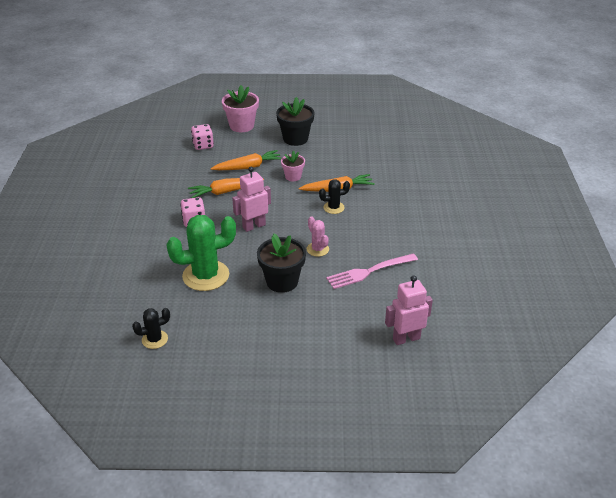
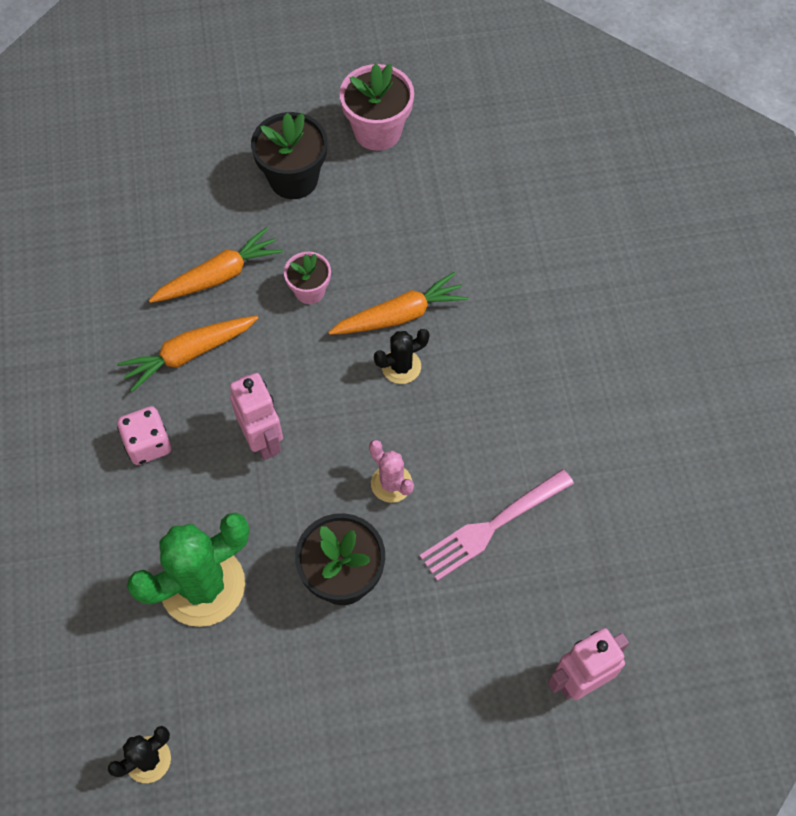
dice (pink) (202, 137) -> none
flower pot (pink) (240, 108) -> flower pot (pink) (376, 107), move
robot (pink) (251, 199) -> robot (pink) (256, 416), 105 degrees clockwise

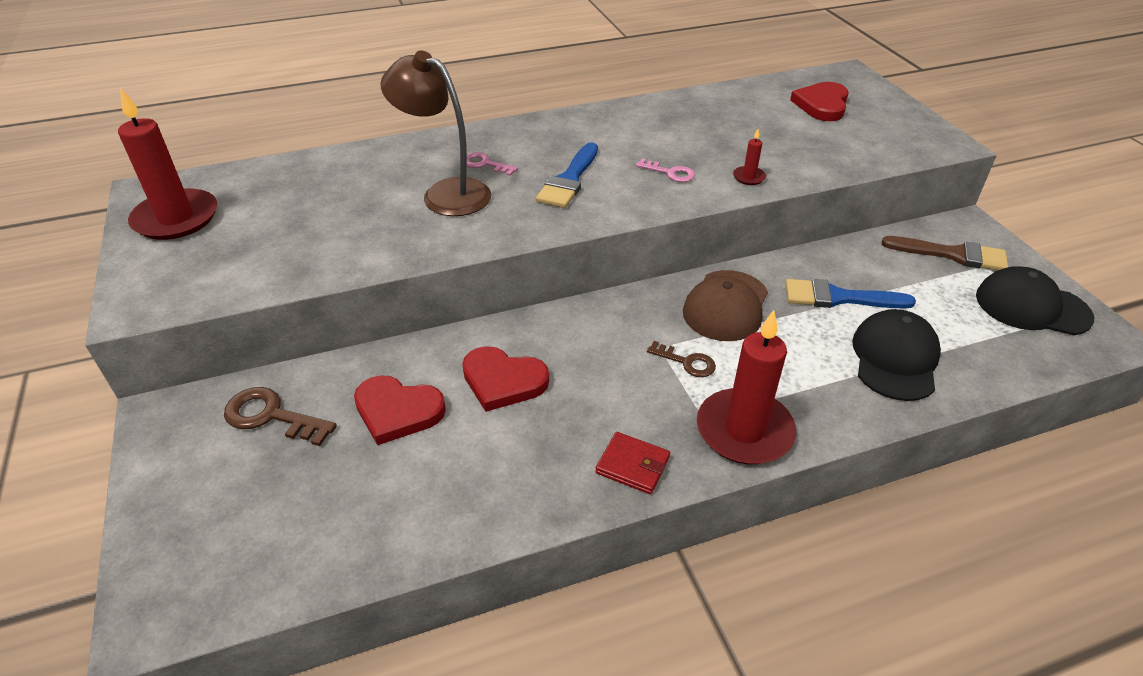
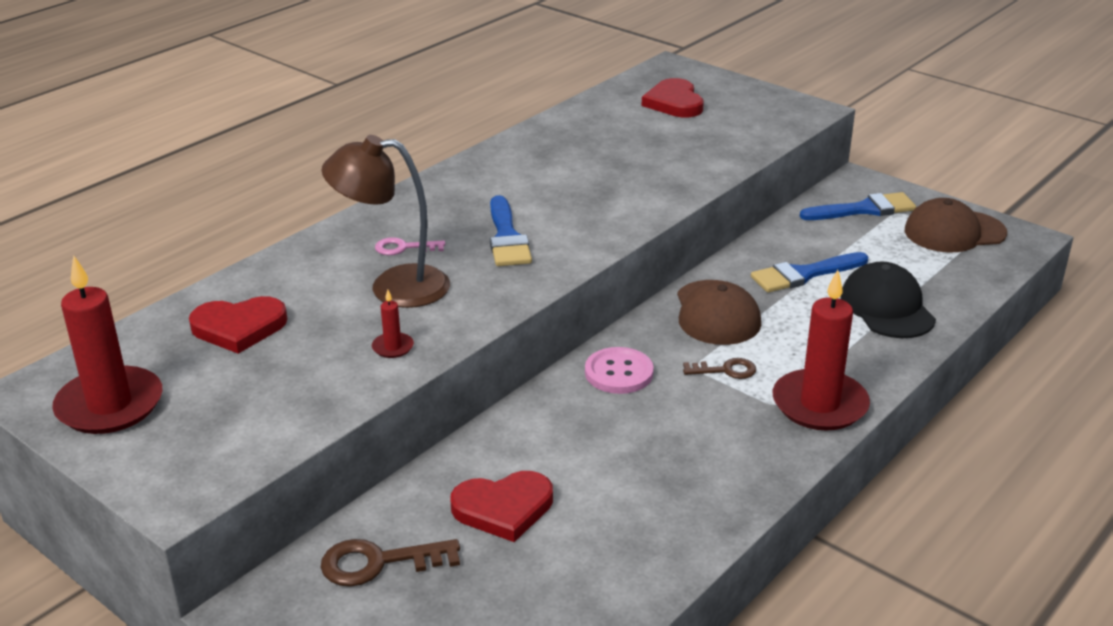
heart (scarlet) (505, 379) -> heart (scarlet) (238, 325), move
wallet (scarlet) (632, 463) -> none
door key (pink) (665, 170) -> none
pillar candle (scarlet) (749, 157) -> pillar candle (scarlet) (393, 324), move
paint brush (dark brown) (945, 253) -> paint brush (blue) (858, 206)
baseball cap (ebony) (1035, 300) -> baseball cap (dark brown) (956, 225)
none -> button (pink) (619, 370)

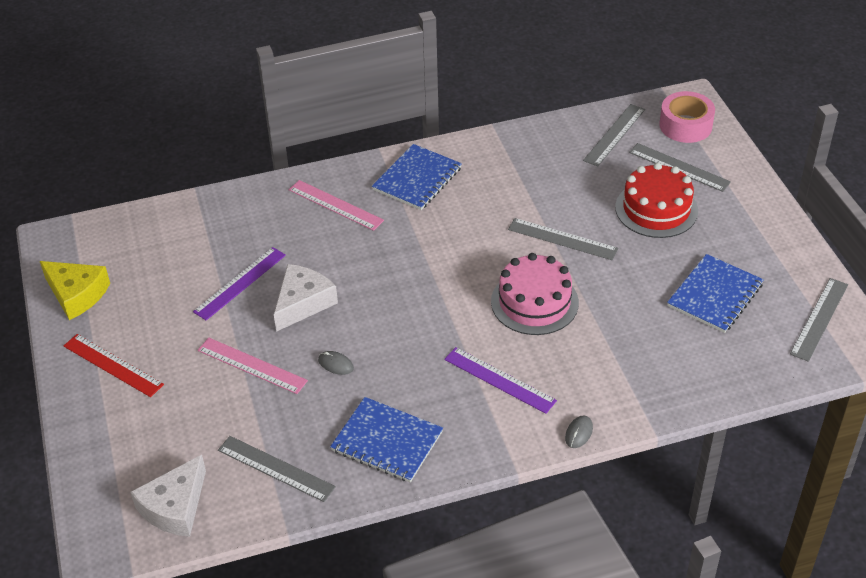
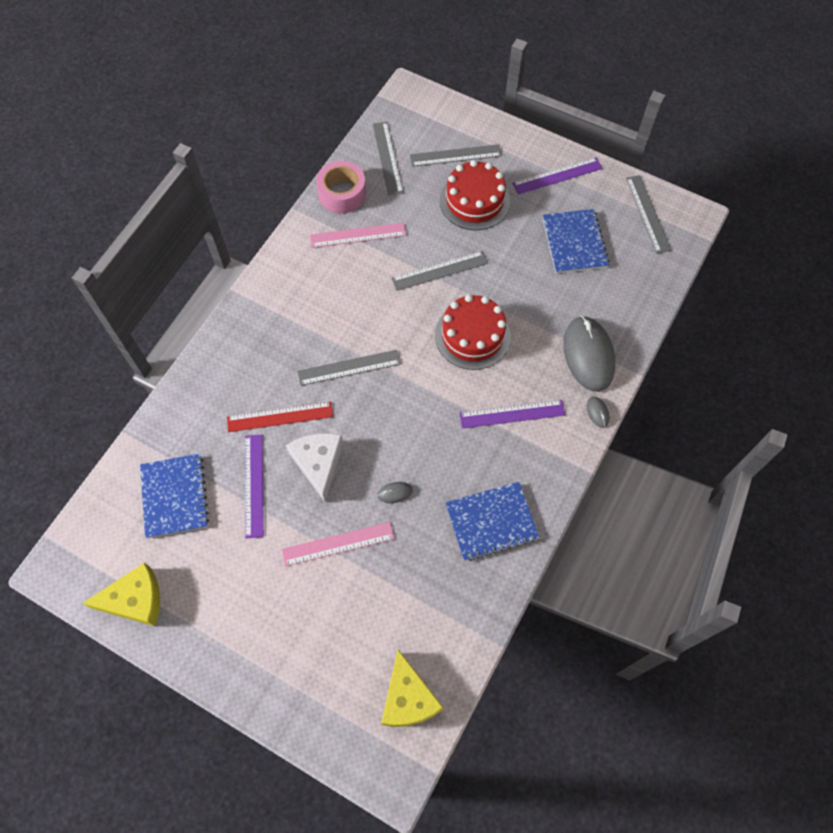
ruler (scarlet) (114, 365) -> ruler (scarlet) (280, 417), move
piece of cheese (white) (168, 496) -> piece of cheese (bright yellow) (412, 688)
ruler (grey) (277, 469) -> ruler (grey) (349, 368), move
ruler (pink) (336, 205) -> ruler (pink) (358, 235), move
exercise book (blue) (417, 177) -> exercise book (blue) (174, 496), move
gateau (pink) (535, 294) -> gateau (scarlet) (473, 332)
sticky tape (pink) (687, 117) -> sticky tape (pink) (341, 187), move
none -> ruler (violet) (557, 176)
none -> mouse (grey) (589, 354)

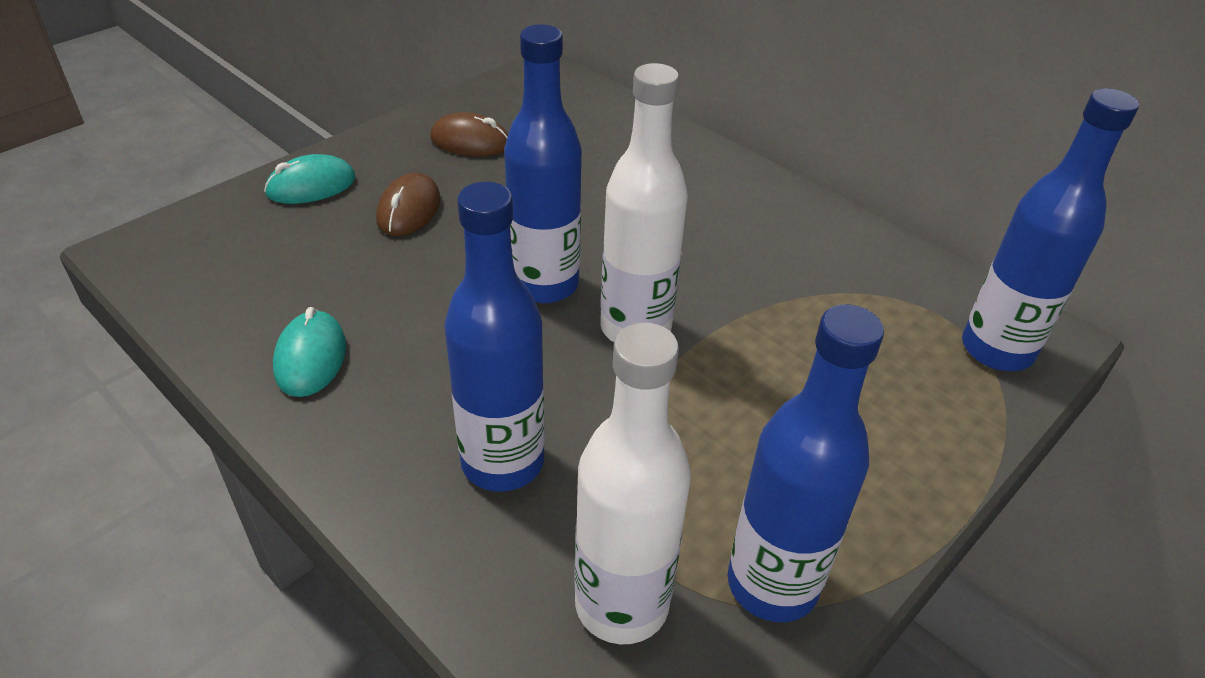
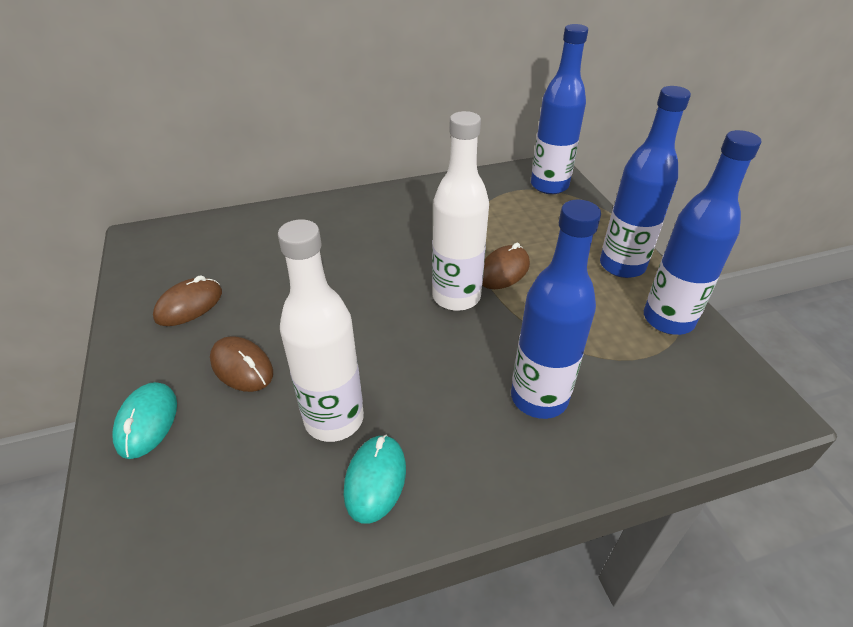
mouse (aqua) (309, 352) -> mouse (aqua) (374, 479), 75 degrees clockwise
bottle (blue) (543, 163) -> bottle (blue) (645, 182), move
bottle (white) (632, 483) -> bottle (white) (321, 330), move
none -> mouse (dark brown) (506, 266)

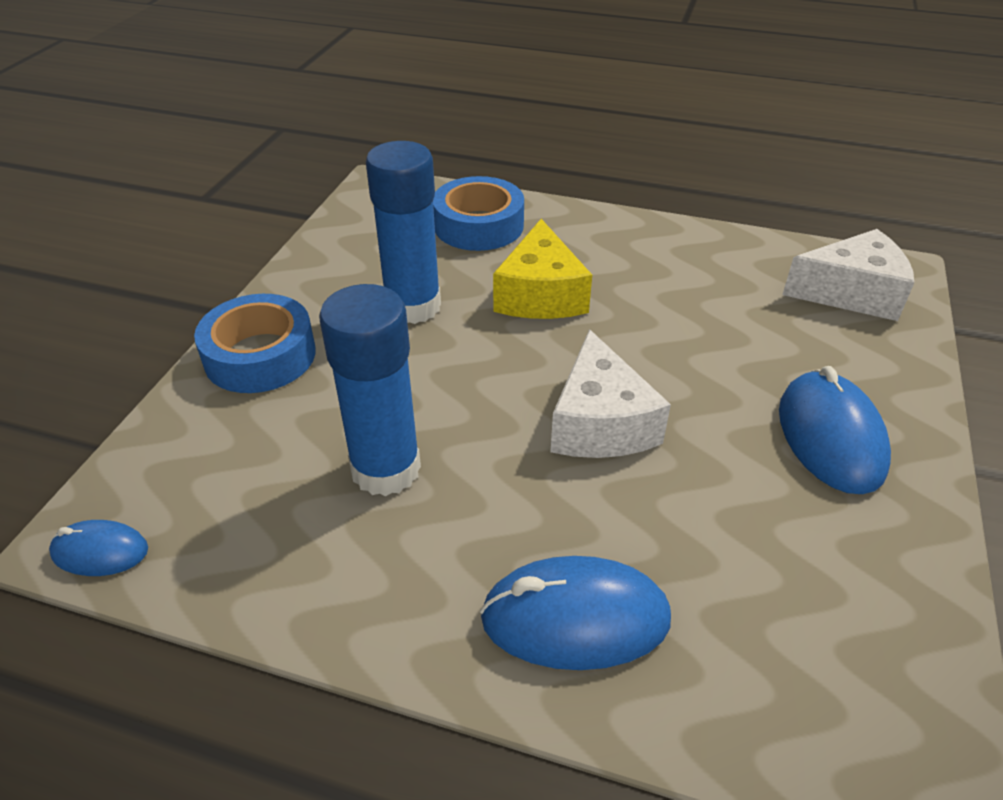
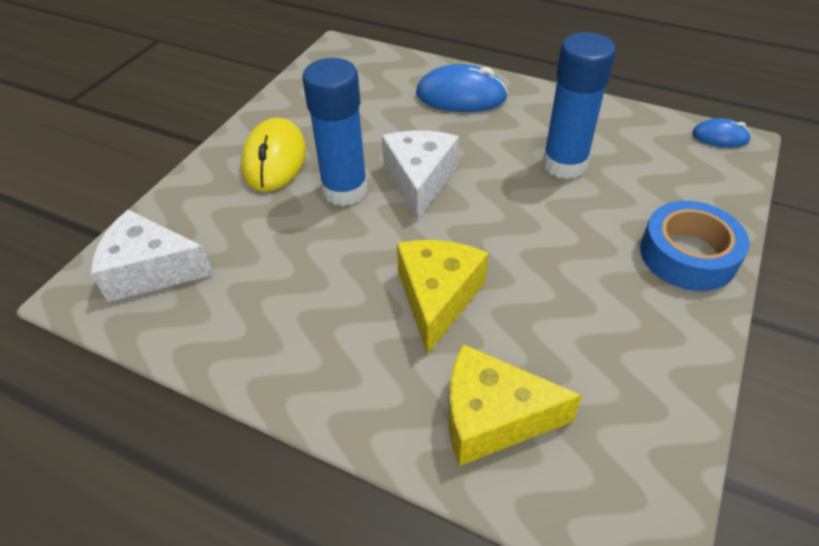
glue stick (blue) (403, 232) -> glue stick (blue) (335, 132), move
sticky tape (blue) (478, 213) -> piece of cheese (bright yellow) (515, 405)
mouse (blue) (835, 430) -> mouse (bright yellow) (273, 155)

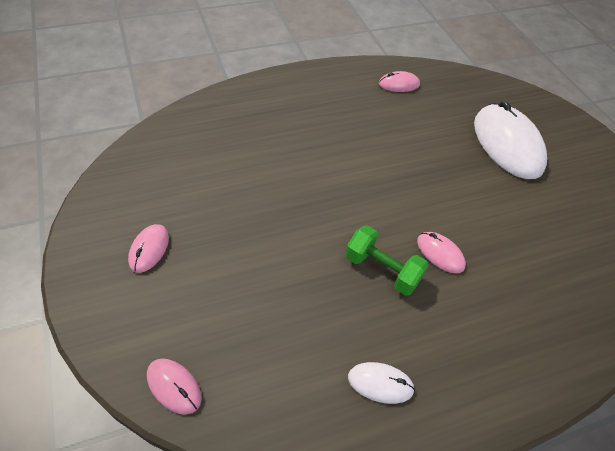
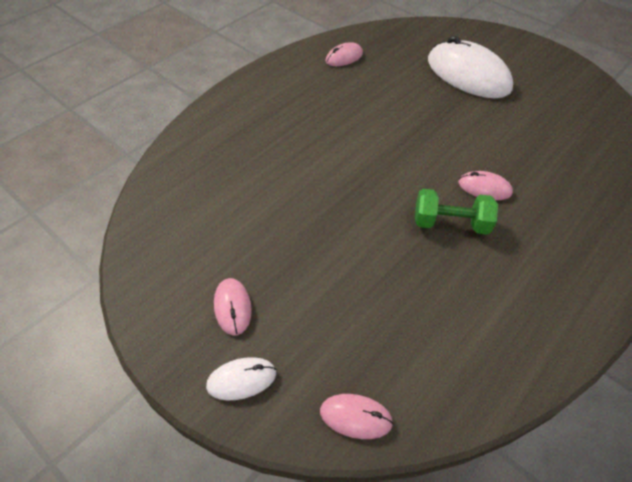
mouse (white) (381, 383) -> mouse (white) (241, 378), move

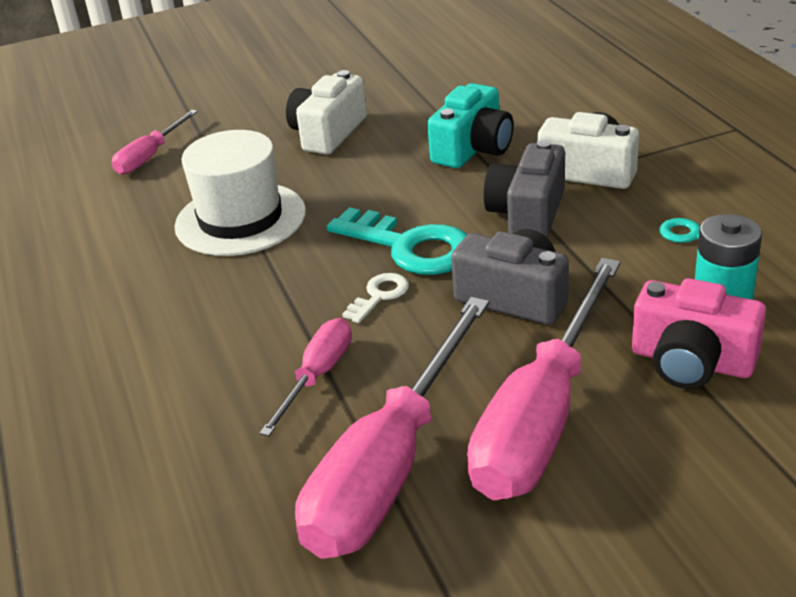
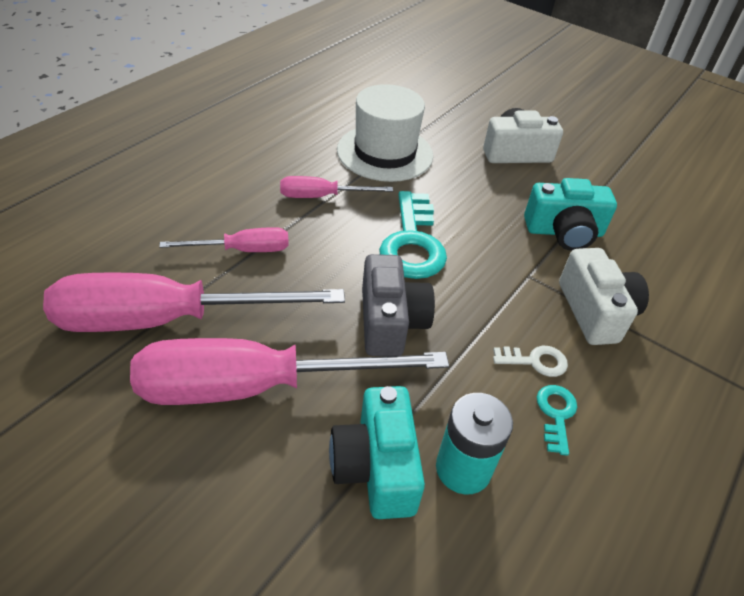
flat screwdriver (pink) (155, 142) -> flat screwdriver (pink) (336, 187), move
door key (white) (375, 298) -> door key (white) (530, 361), move
compact camera (grey) (524, 188) -> none
compact camera (pink) (699, 333) -> compact camera (aqua) (377, 452)

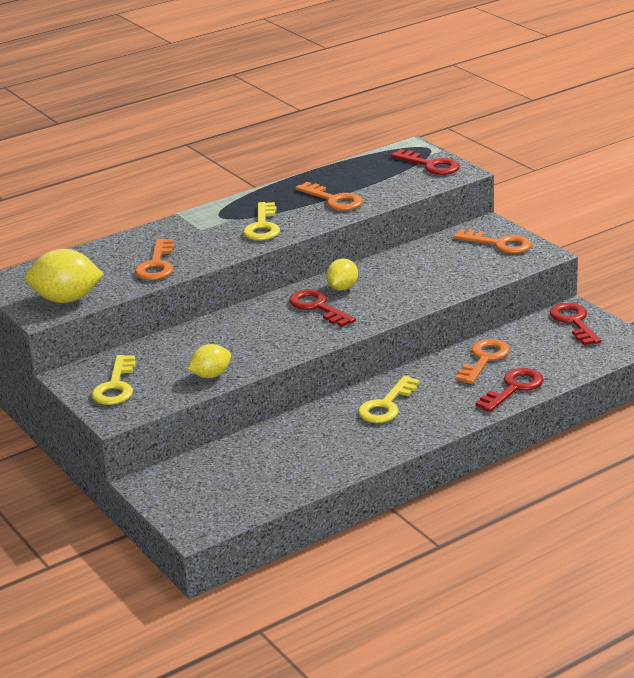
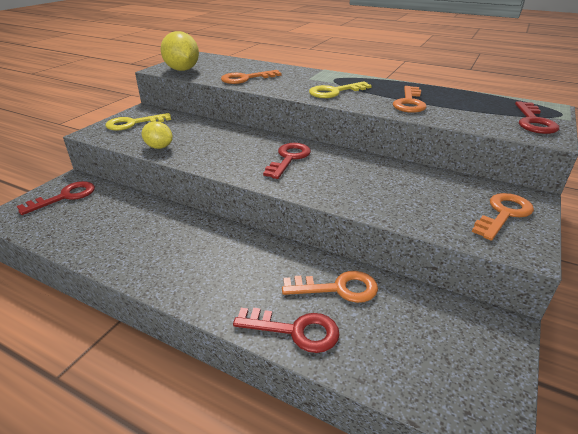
lemon (bright yellow) (342, 275) -> none
door key (bright yellow) (389, 399) -> none
door key (bright orange) (492, 241) -> door key (bright orange) (503, 217), 135 degrees counterclockwise
door key (scarlet) (575, 324) -> door key (scarlet) (56, 198), move

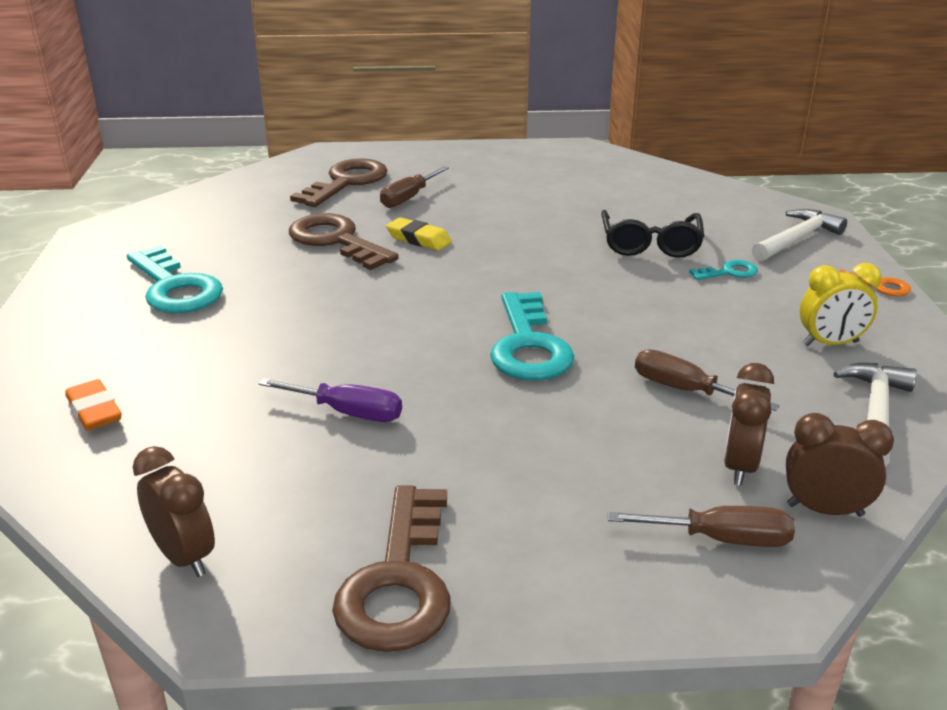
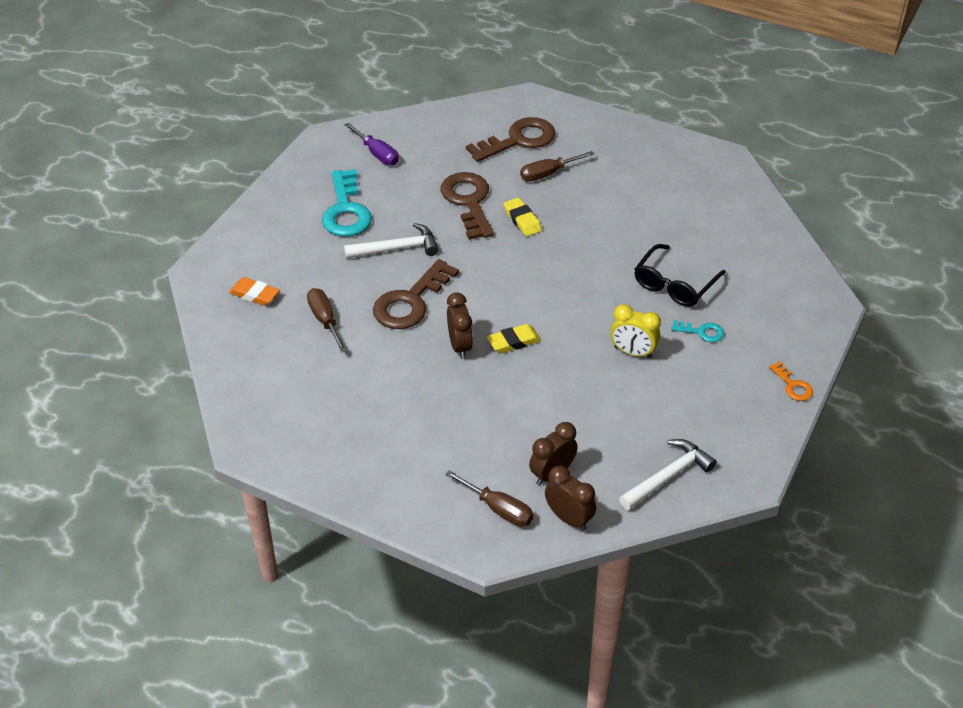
eraser (bright orange) (94, 405) -> eraser (bright orange) (254, 291), 60 degrees counterclockwise
bedside clock (dark brown) (174, 511) -> bedside clock (dark brown) (460, 325), move
flat screwdriver (violet) (330, 400) -> flat screwdriver (violet) (372, 144), move
door key (dark brown) (391, 568) -> door key (dark brown) (416, 294), move
door key (aqua) (532, 336) -> eraser (bright yellow) (514, 338)
flat screwdriver (dark brown) (707, 380) -> flat screwdriver (dark brown) (327, 320), move
carpenter's hammer (white) (799, 235) -> carpenter's hammer (white) (391, 241), move
bedside clock (bright yellow) (841, 304) -> bedside clock (bright yellow) (635, 331), move

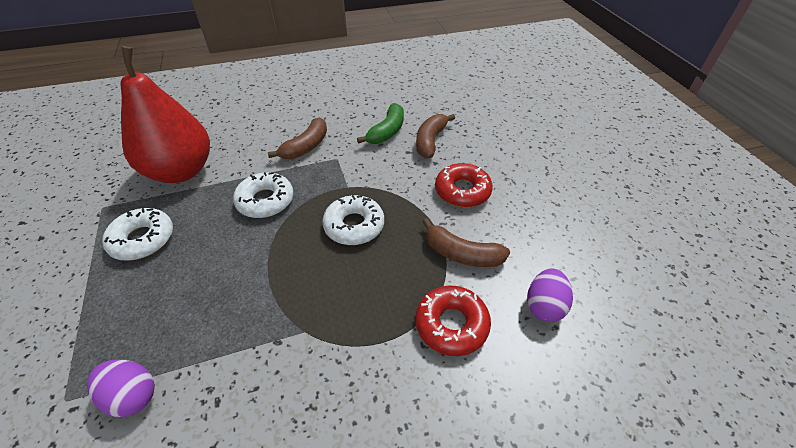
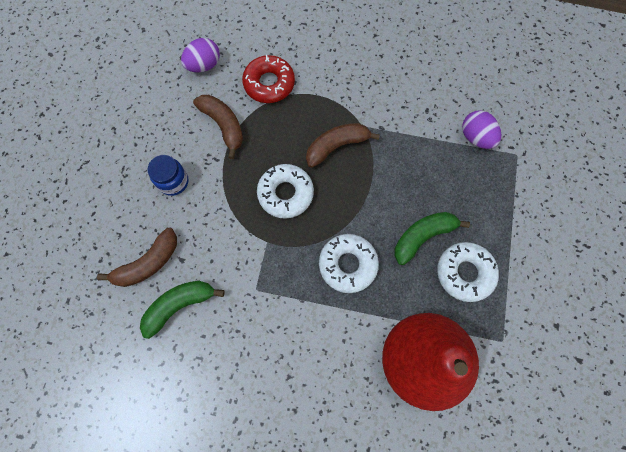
banana fruit (dark brown) (297, 138) -> banana fruit (dark brown) (343, 145), move
doughnut (scarlet) (464, 185) -> jar (blue) (168, 175)
none -> banana fruit (leaf-green) (432, 238)

